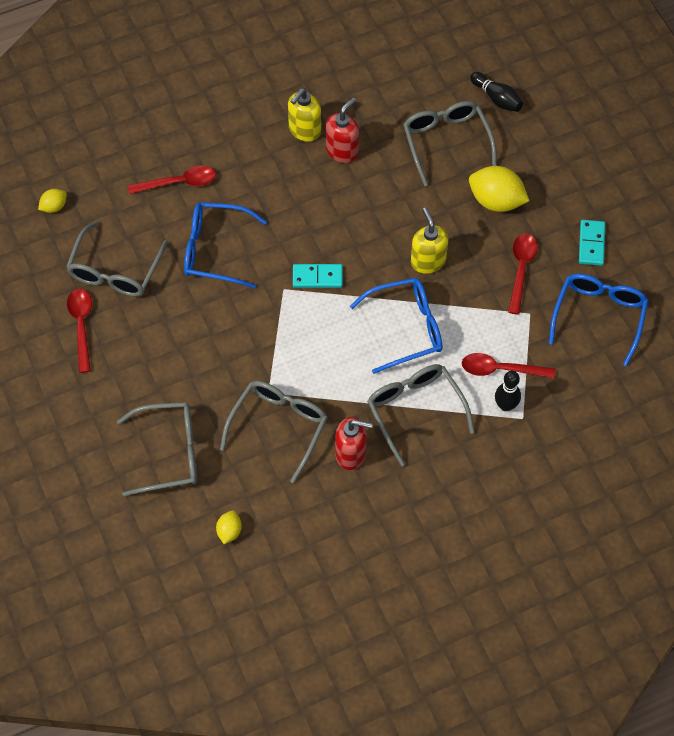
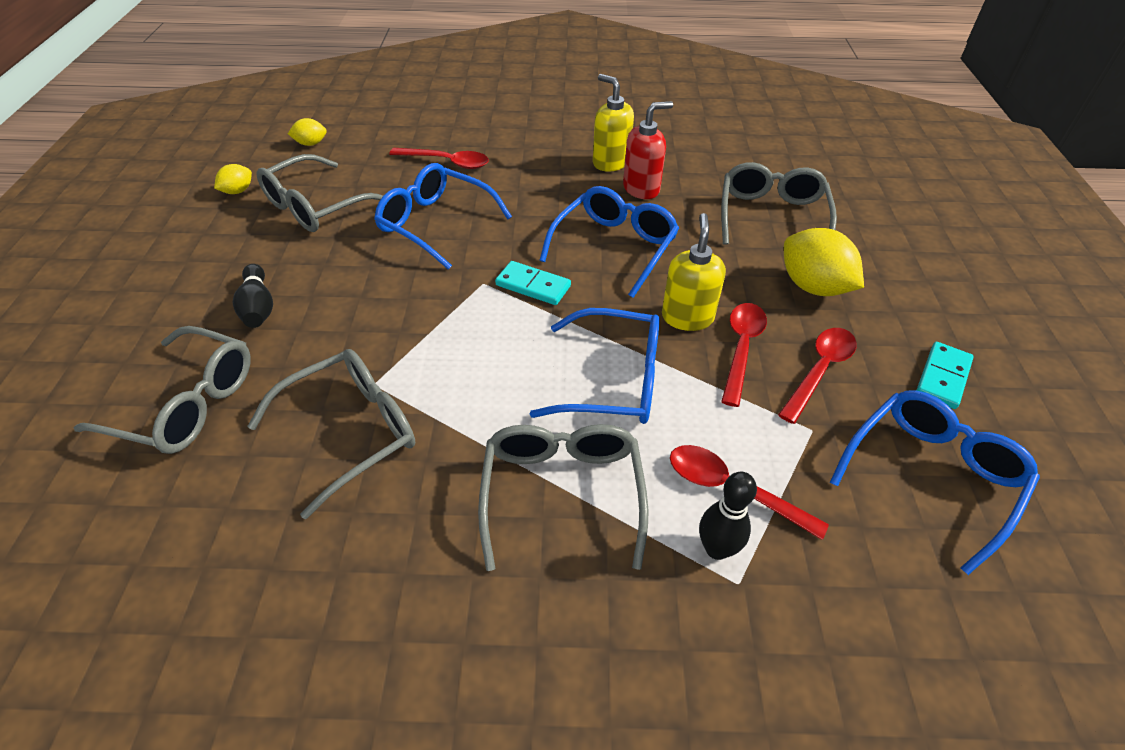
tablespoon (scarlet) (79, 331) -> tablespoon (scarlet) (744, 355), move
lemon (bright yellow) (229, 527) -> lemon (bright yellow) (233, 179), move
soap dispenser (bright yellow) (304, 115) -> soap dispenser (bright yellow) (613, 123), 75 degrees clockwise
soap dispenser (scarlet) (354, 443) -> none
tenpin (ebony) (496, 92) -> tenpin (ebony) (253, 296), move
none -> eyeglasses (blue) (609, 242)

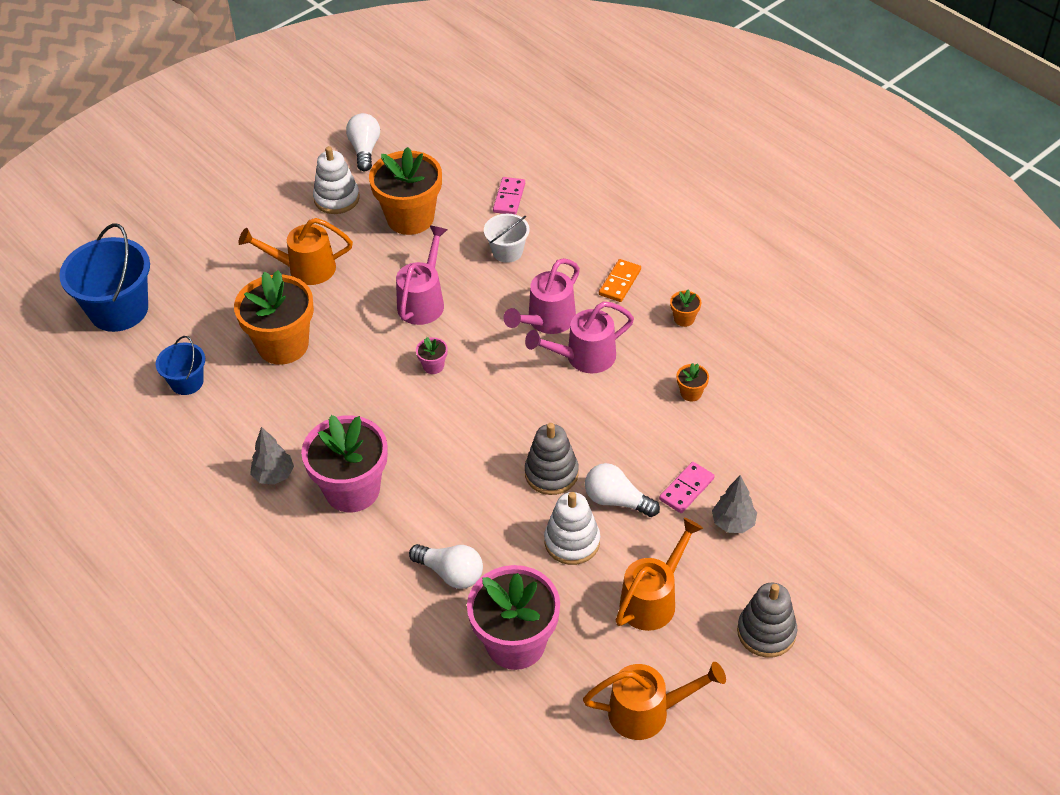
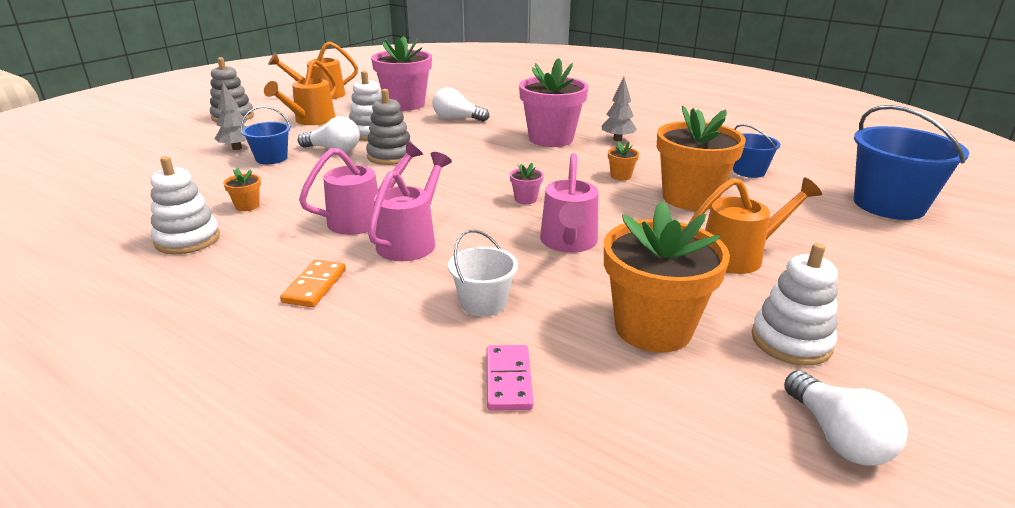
domino (pink) (687, 487) -> sand bucket (blue) (266, 135)
flower pot (bright orange) (685, 308) -> flower pot (bright orange) (623, 161), move
none -> ring stacker (white) (185, 205)

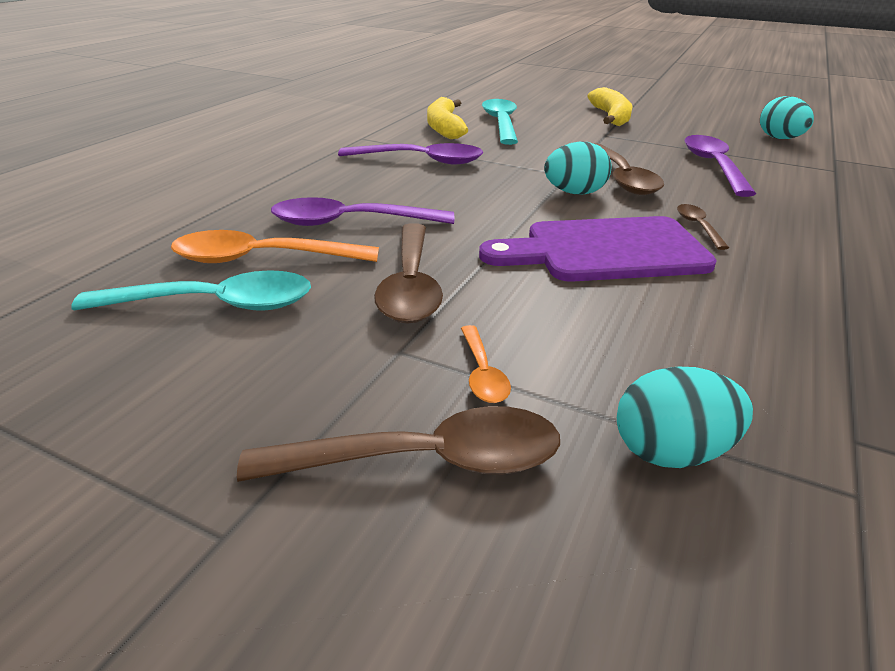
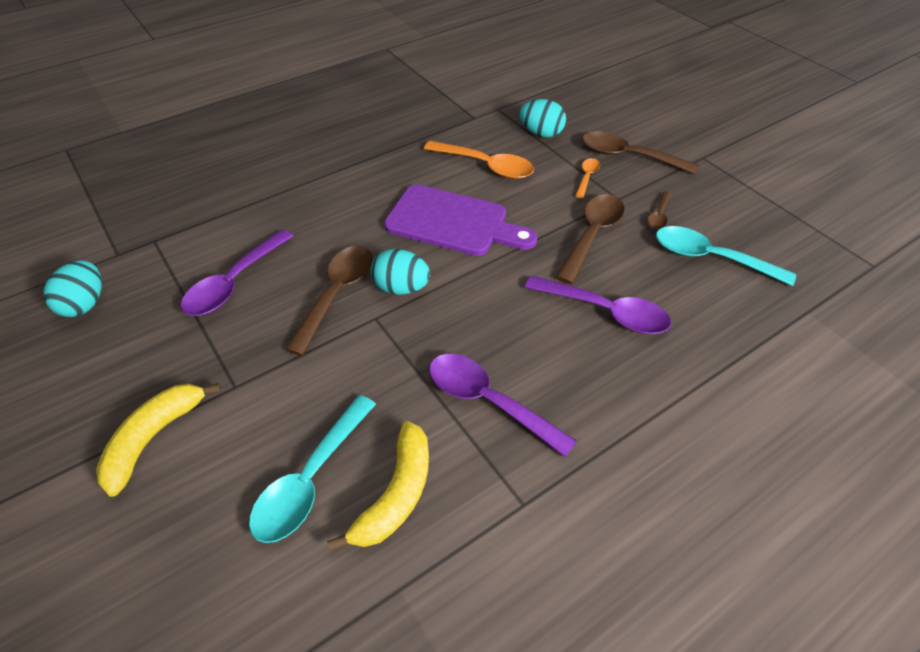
tablespoon (bright orange) (275, 246) -> tablespoon (bright orange) (479, 160), move
tablespoon (dark brown) (703, 227) -> tablespoon (dark brown) (659, 210), move

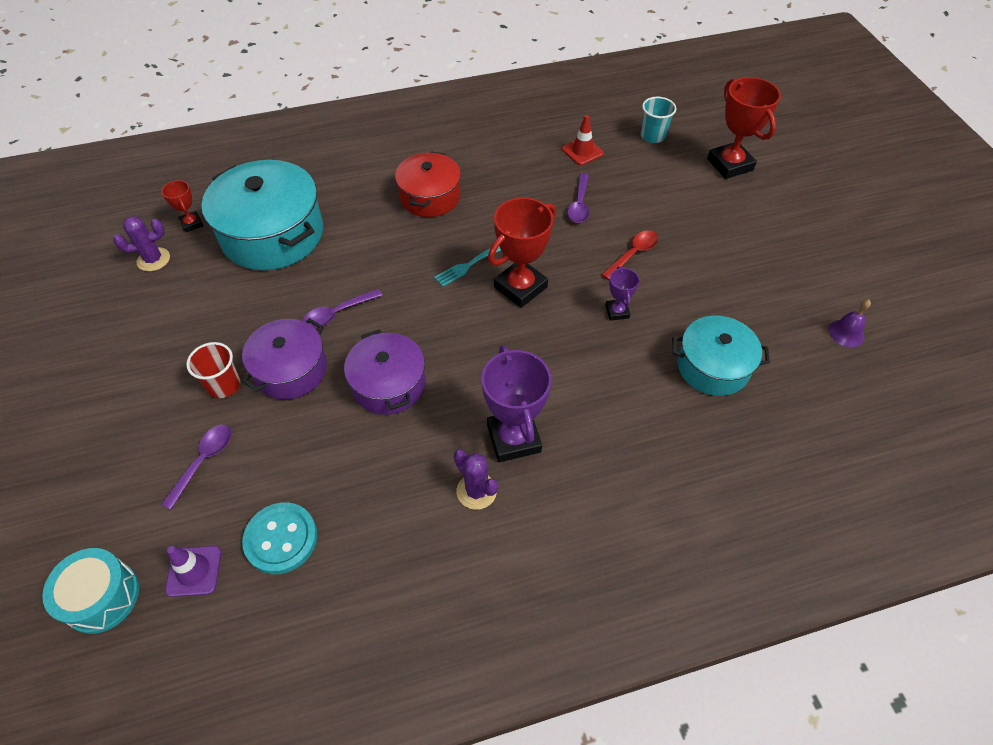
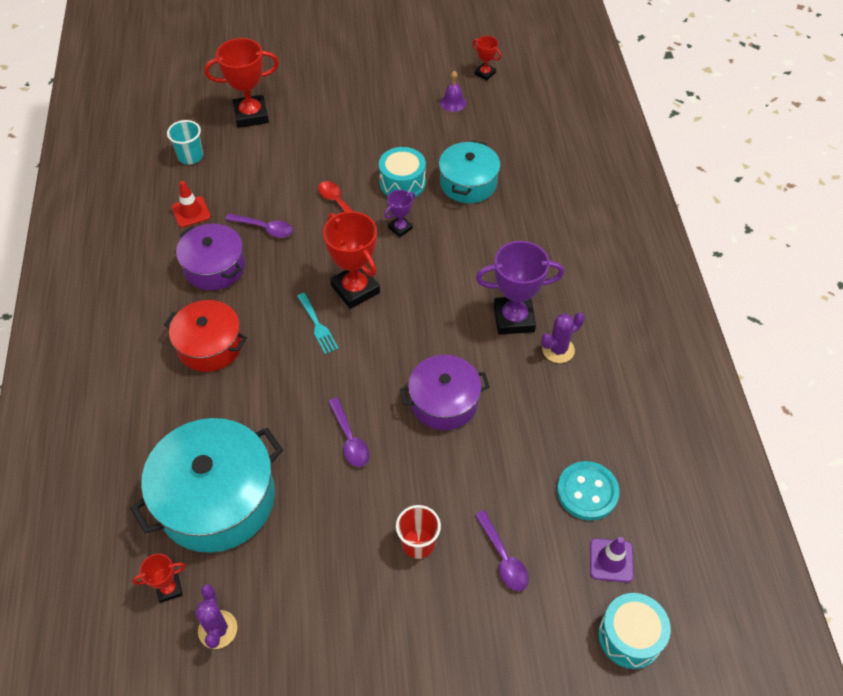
tablespoon (violet) (196, 467) -> tablespoon (violet) (502, 550), 150 degrees counterclockwise
stockpot (violet) (284, 359) -> stockpot (violet) (210, 256), move
award cup (violet) (622, 293) -> award cup (violet) (399, 213), 45 degrees counterclockwise
none -> drum (aqua) (402, 172)
none -> award cup (scarlet) (487, 58)

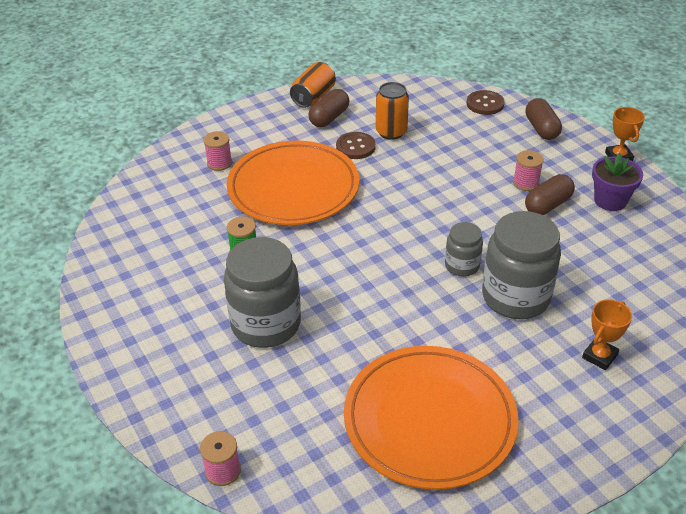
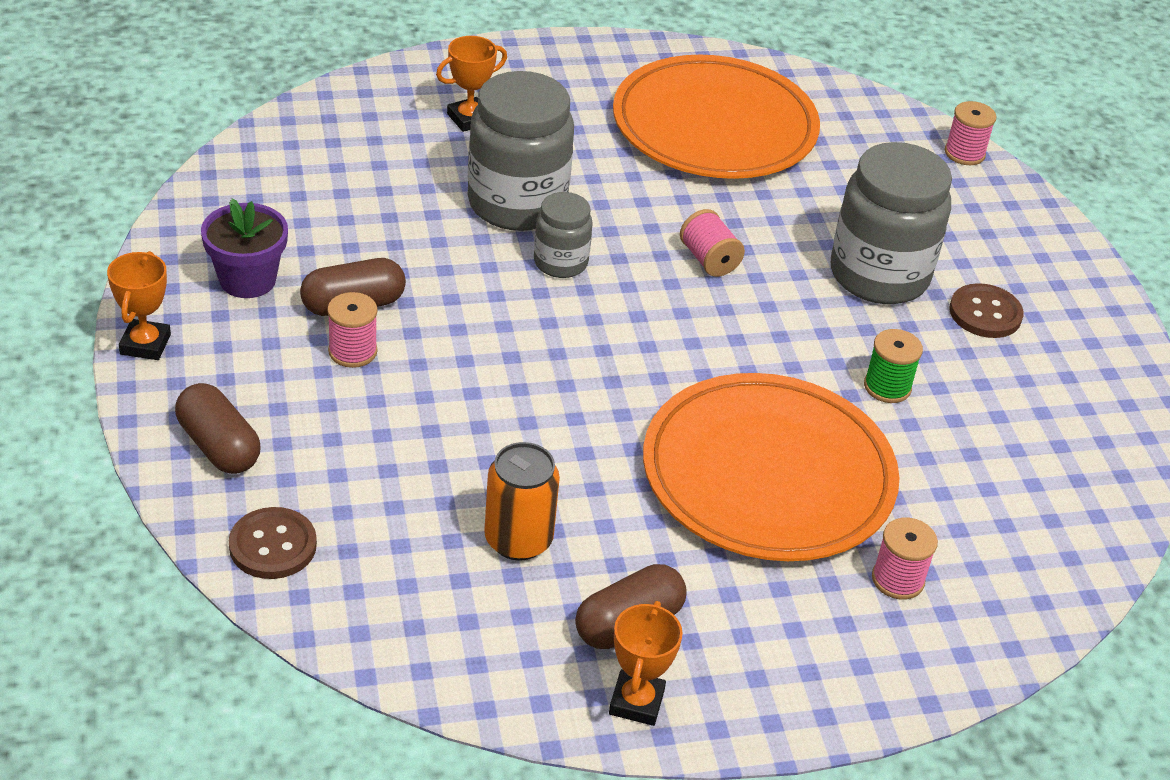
can (bright orange) (313, 85) -> award cup (bright orange) (646, 663)
button (dark brown) (356, 145) -> button (dark brown) (986, 310), move
capsule (dark brown) (543, 119) -> capsule (dark brown) (218, 428), 45 degrees counterclockwise
none -> reel of thread (pink) (712, 243)

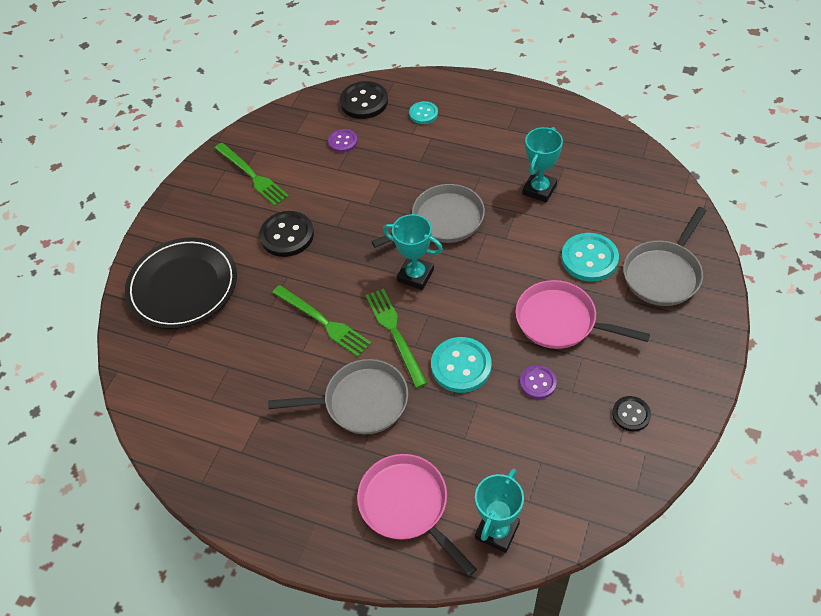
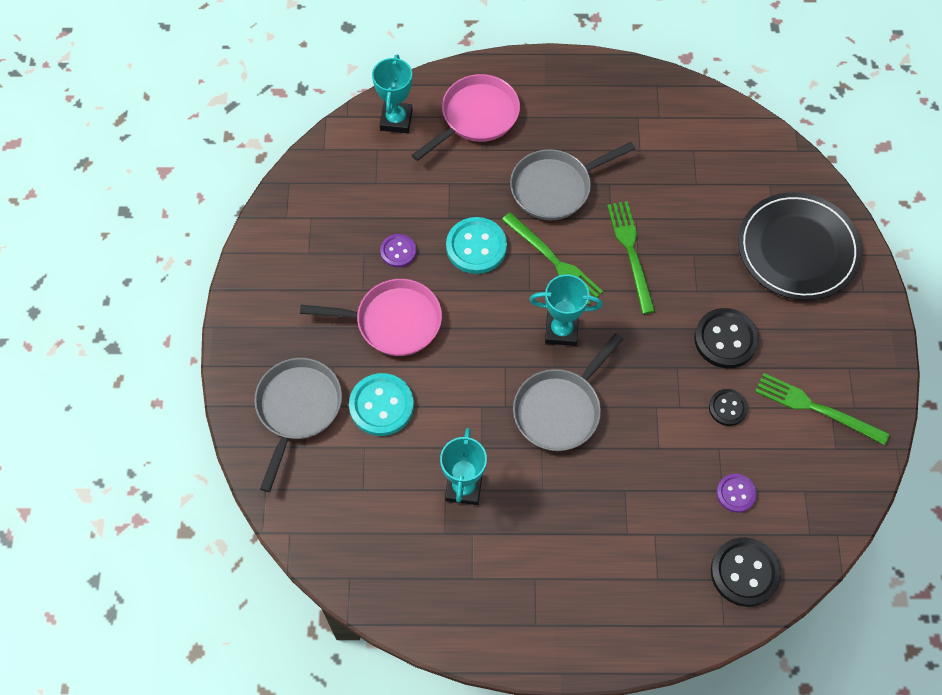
dinner fork (leaf-green) (322, 321) -> dinner fork (leaf-green) (631, 257), 60 degrees clockwise
pan (pink) (417, 515) -> pan (pink) (466, 117), 75 degrees counterclockwise
button (aqua) (423, 112) -> none
button (ebony) (631, 414) -> button (ebony) (728, 407), move

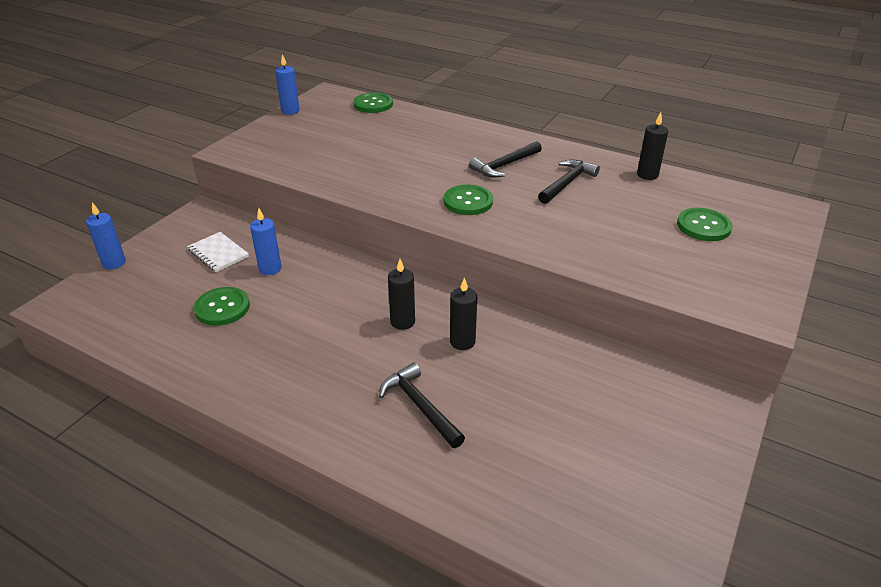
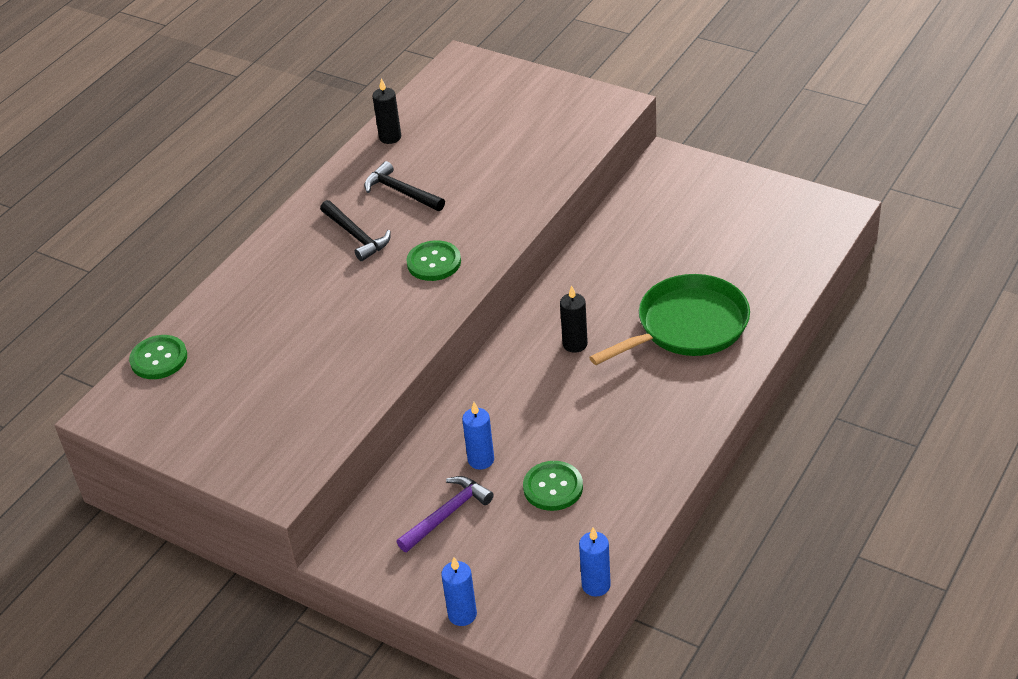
exercise book (white) (218, 252) -> carpenter's hammer (violet) (445, 514)
pillar candle (blue) (287, 84) -> pillar candle (blue) (595, 562), move
carpenter's hammer (ebony) (422, 405) -> pan (leaf-green) (669, 319)
pillar candle (ebony) (463, 313) -> none
button (leaf-green) (704, 224) -> none

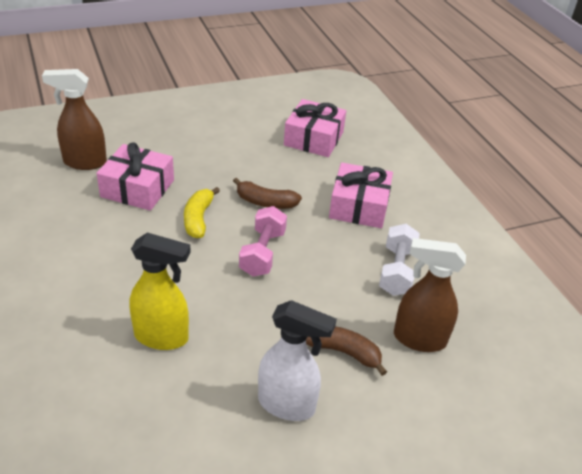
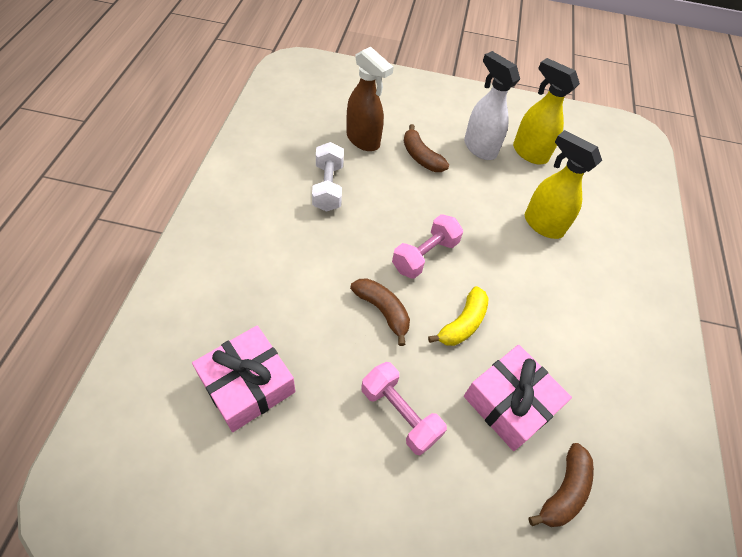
spray cleaner (dark brown) (74, 119) -> banana fruit (dark brown) (561, 485)
gift (pink) (361, 195) -> none
dumbbell (white) (399, 260) -> dumbbell (white) (328, 177), 45 degrees counterclockwise
none -> dumbbell (pink) (404, 408)
none -> spray cleaner (bright yellow) (546, 111)

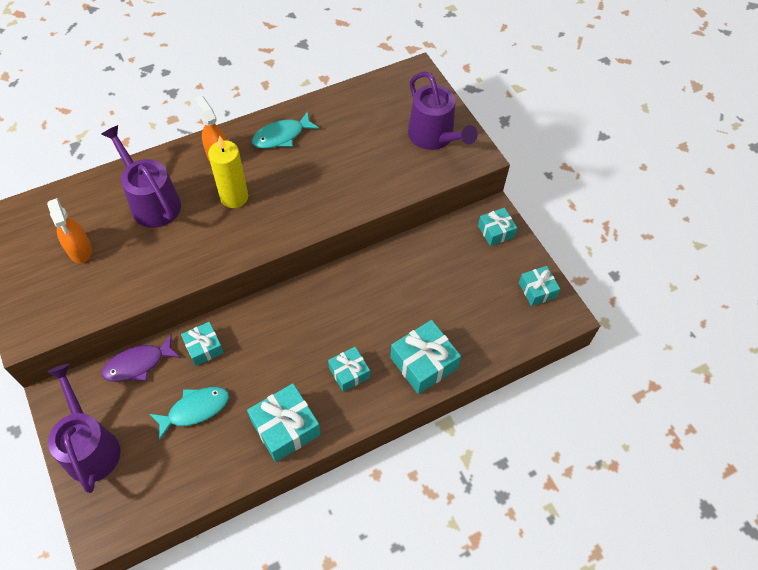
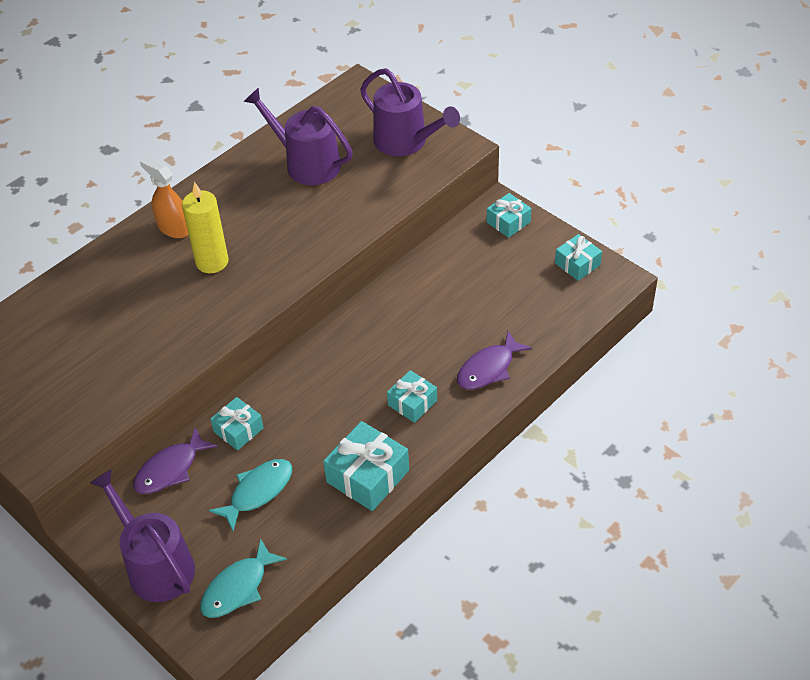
spray cleaner (bright orange) (69, 230) -> none
sprinkling can (violet) (141, 176) -> sprinkling can (violet) (298, 136), move
fish (aqua) (286, 129) -> fish (aqua) (243, 578), move
gift (aqua) (425, 357) -> fish (violet) (494, 360)

